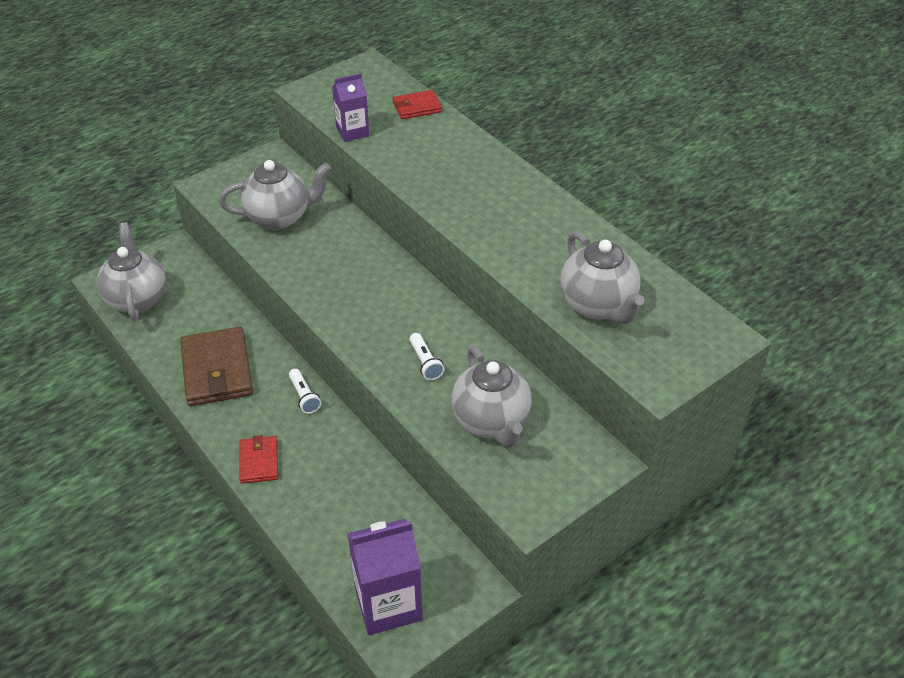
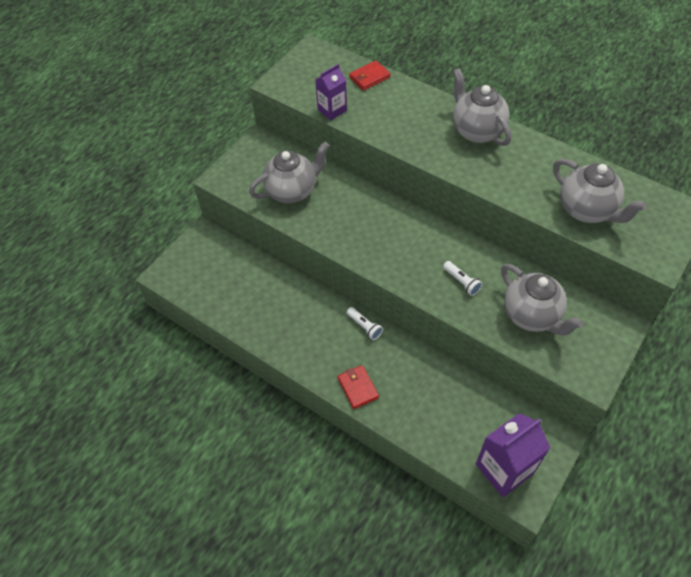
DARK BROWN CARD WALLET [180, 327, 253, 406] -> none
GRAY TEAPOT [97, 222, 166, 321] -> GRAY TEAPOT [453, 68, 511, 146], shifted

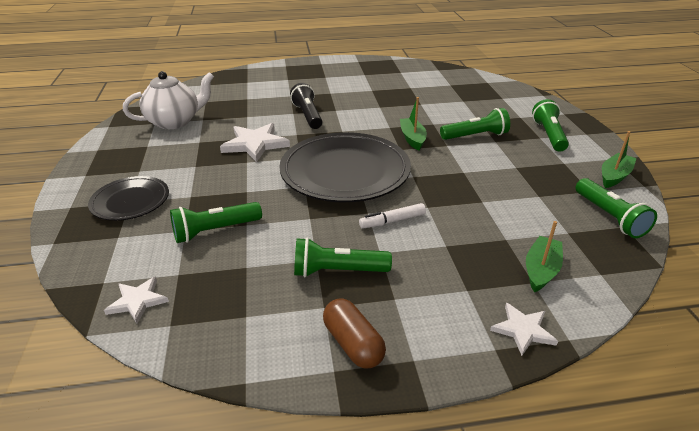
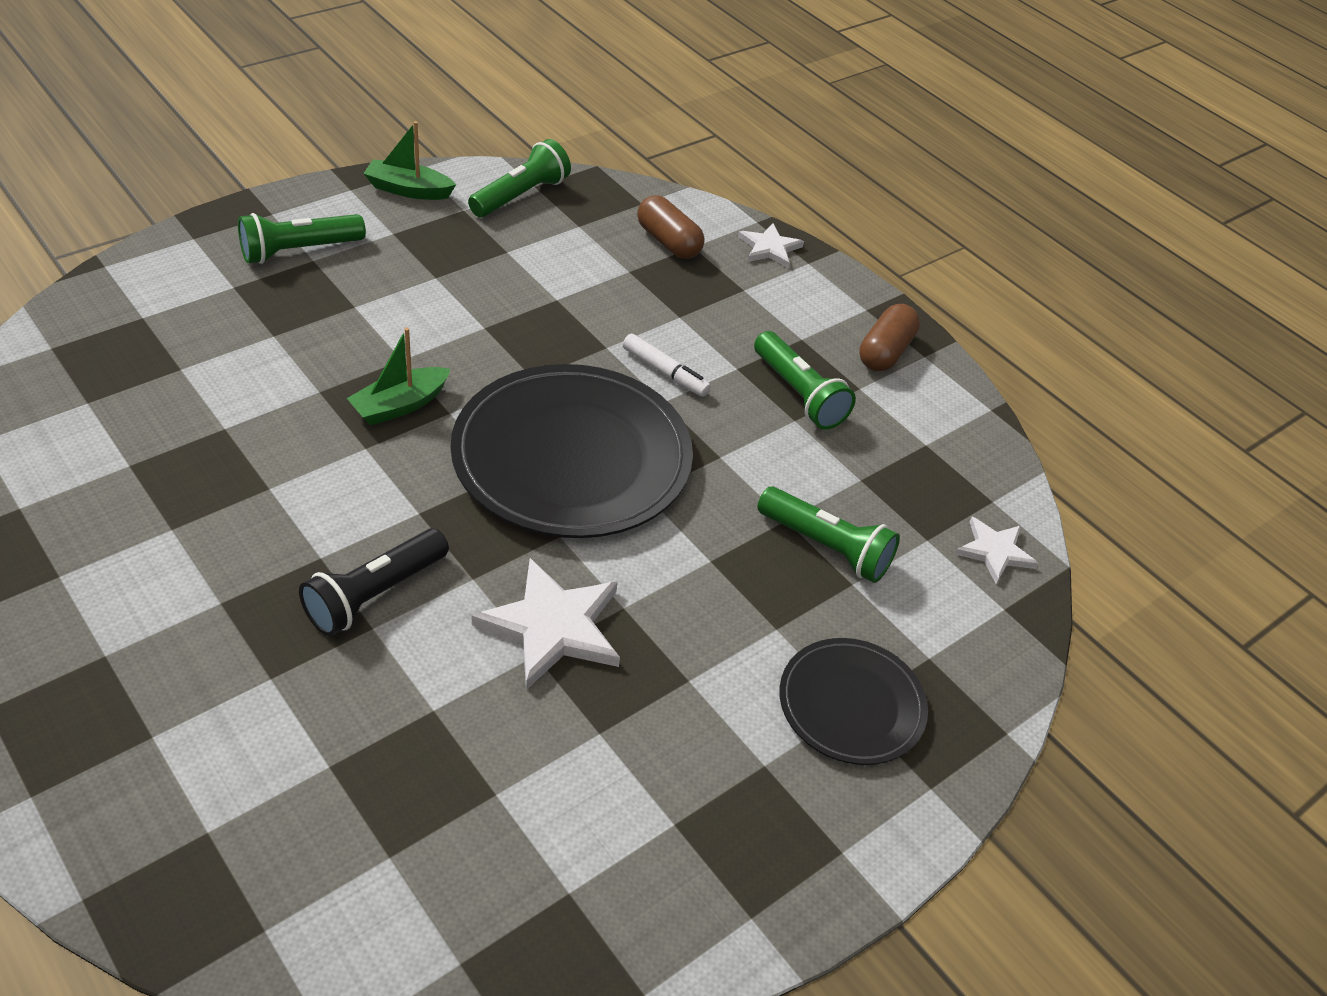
SNOW-WHITE TEAPOT [123, 71, 214, 129] -> none
EMERALD POCKET TORCH [440, 108, 510, 140] -> none
EMERALD SAILBOAT [526, 221, 563, 293] -> DARK BROWN PILL SHAPE [637, 195, 704, 259]

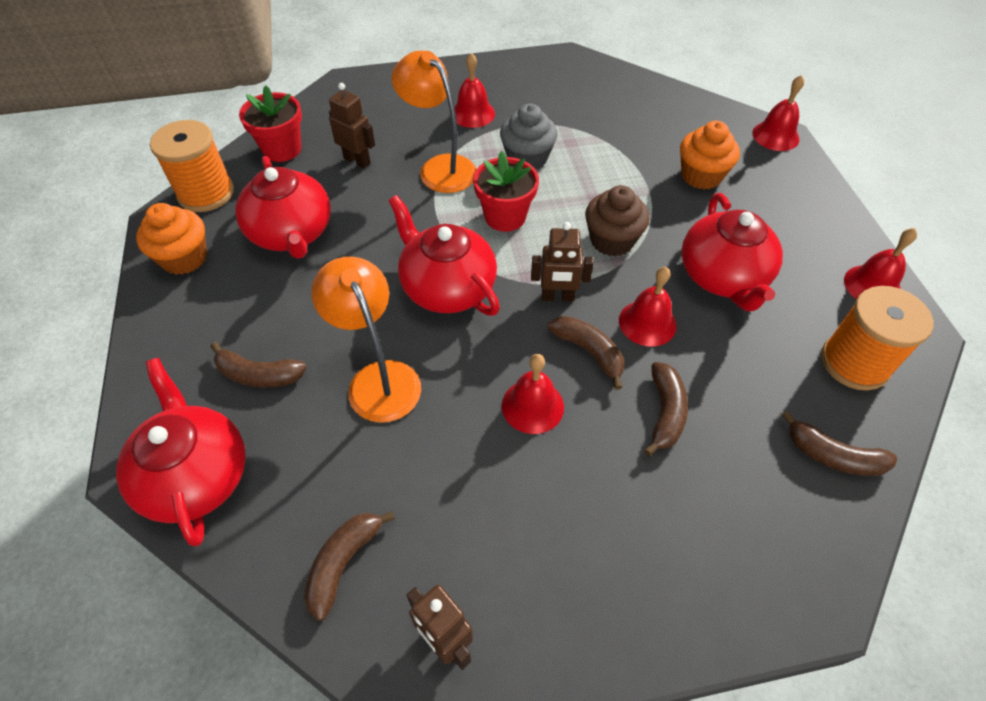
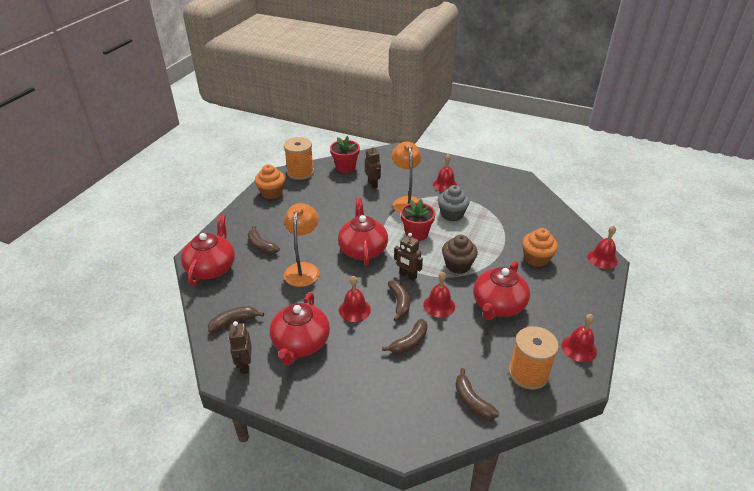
RED TEAPOT [235, 156, 331, 259] -> RED TEAPOT [270, 292, 330, 365], shifted

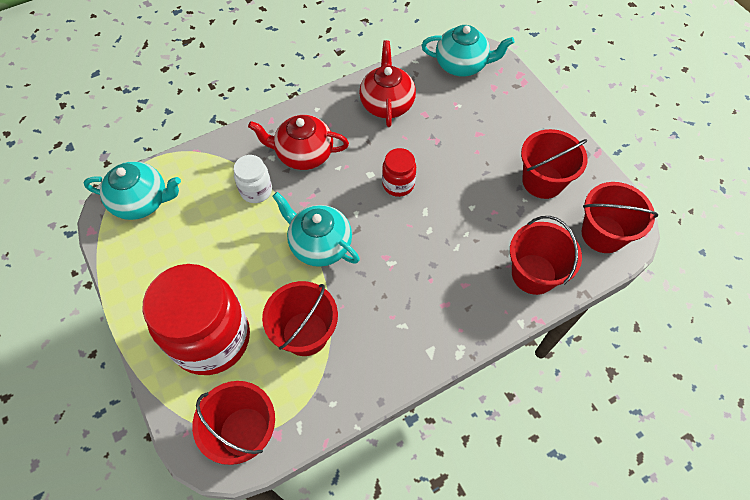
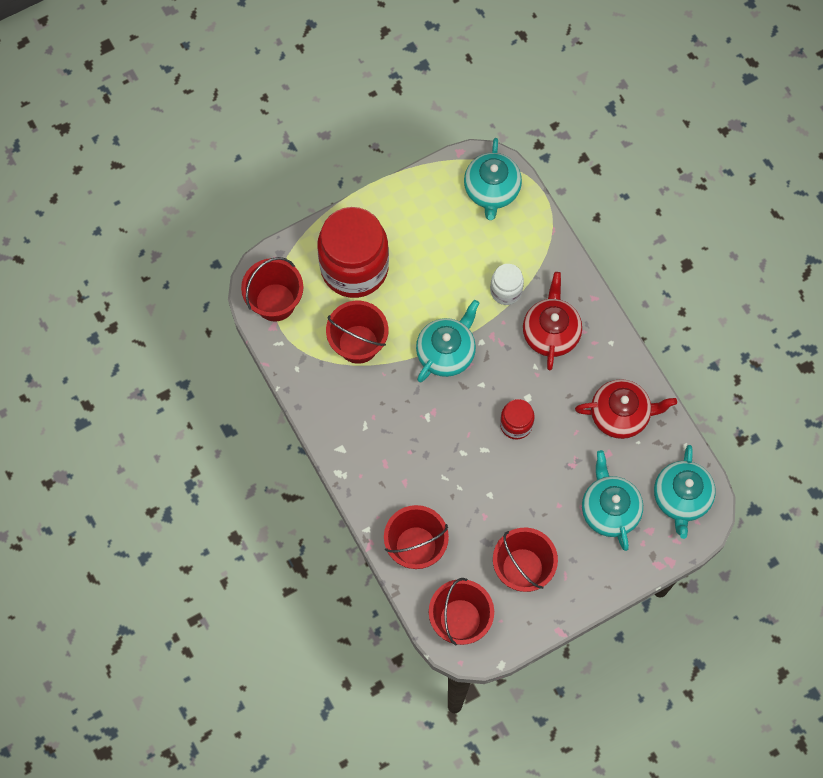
none -> TURQUOISE TEAPOT [582, 450, 643, 551]

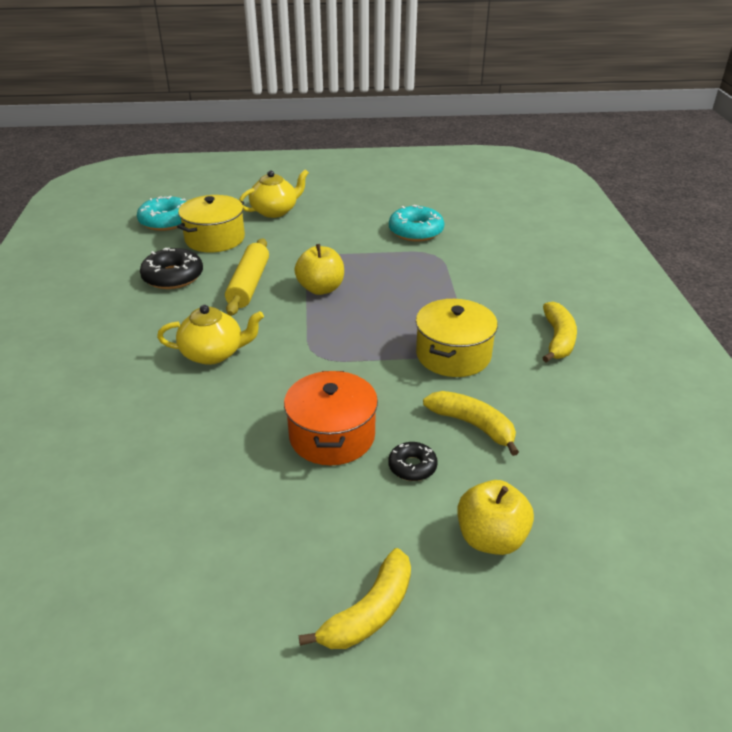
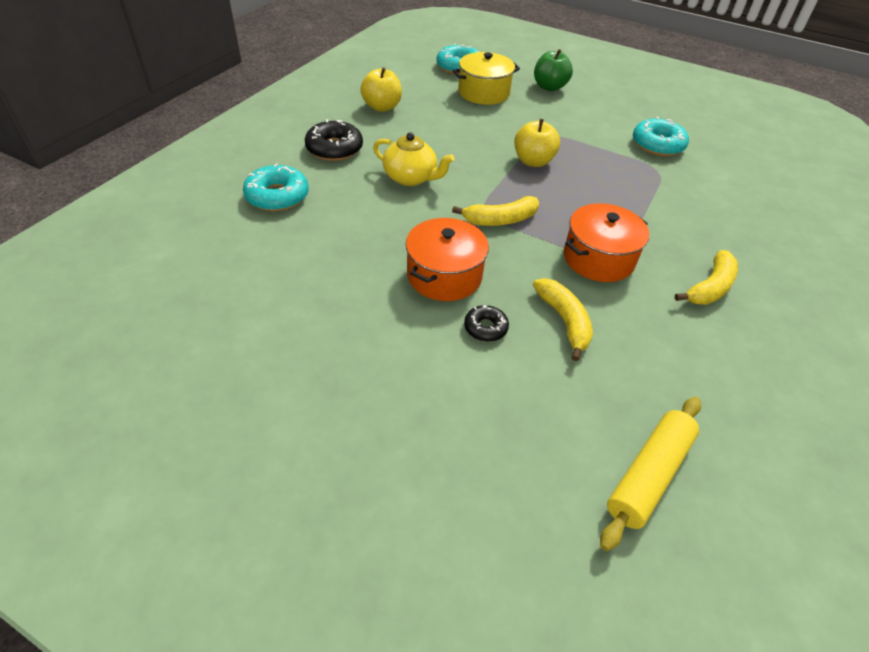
none -> TURQUOISE DOUGHNUT [243, 164, 309, 211]
JET-BLACK DOUGHNUT [140, 248, 203, 289] -> JET-BLACK DOUGHNUT [305, 119, 363, 161], shifted
YELLOW ROLLING PIN [225, 238, 269, 316] -> YELLOW ROLLING PIN [600, 397, 701, 551], shifted
YELLOW BANANA [298, 548, 411, 649] -> YELLOW BANANA [452, 196, 539, 226], shifted
YELLOW TOY APPLE [457, 480, 534, 555] -> YELLOW TOY APPLE [360, 67, 402, 112], shifted
YELLOW TEAPOT [239, 169, 309, 218] -> EMERALD TOY APPLE [534, 49, 573, 91]
YELLOW COOKING POT [416, 299, 498, 377] -> ORANGE-COLOURED COOKING POT [564, 203, 649, 282]

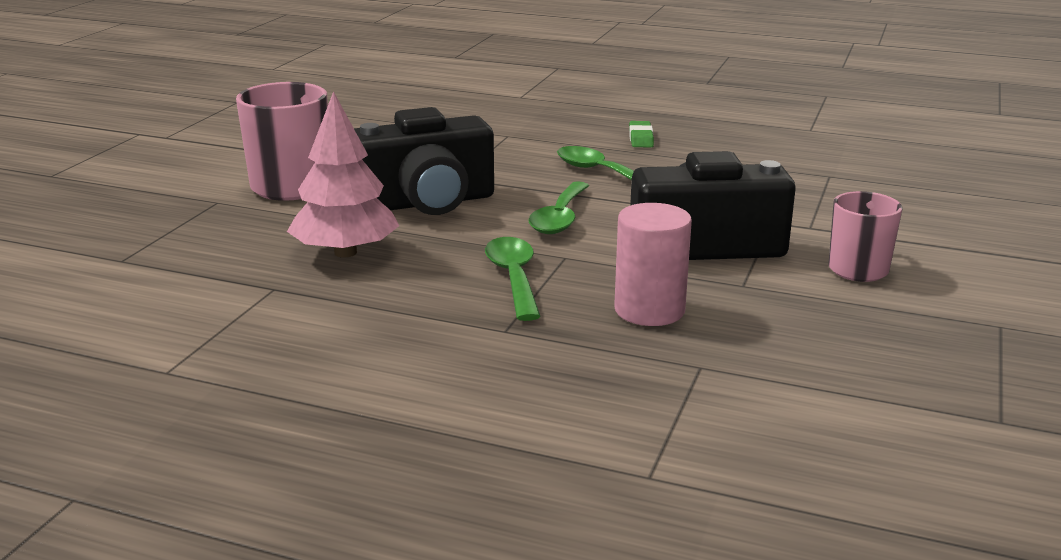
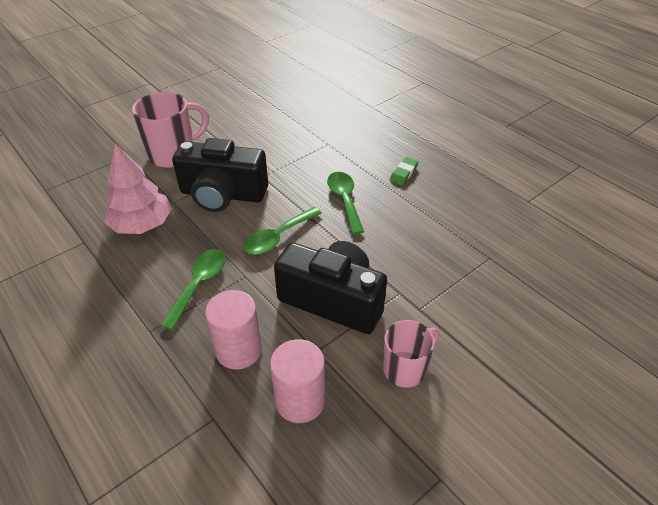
none -> ROSE-PINK CYLINDER [270, 339, 325, 423]

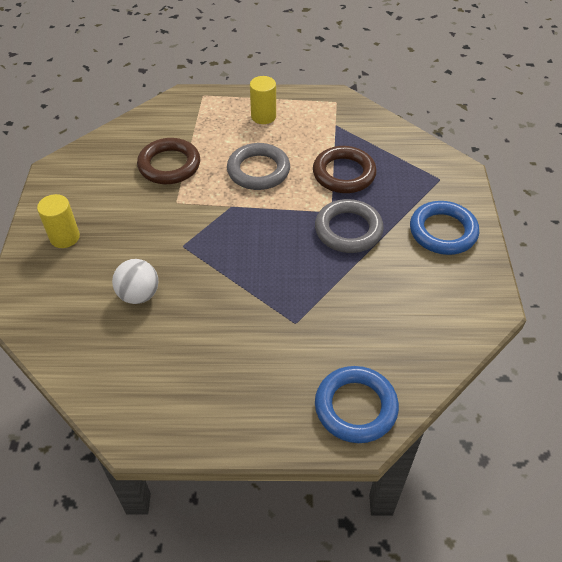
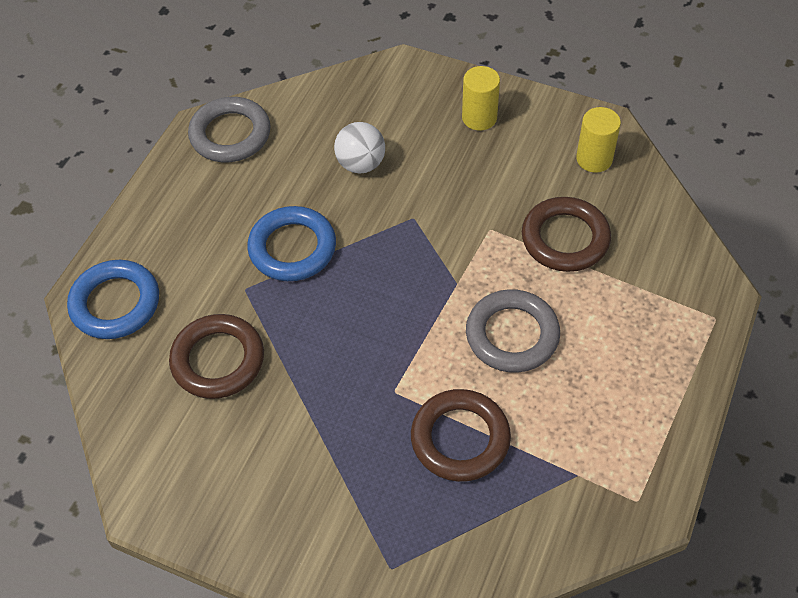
none -> DARK BROWN HOOP [169, 314, 264, 399]
YELLOW CYLINDER [250, 76, 276, 124] -> YELLOW CYLINDER [576, 107, 621, 173], shifted
GRAY HOOP [315, 199, 384, 253] -> GRAY HOOP [188, 97, 271, 162], shifted
BLUE HOOP [410, 201, 479, 255] -> BLUE HOOP [247, 206, 336, 281], shifted

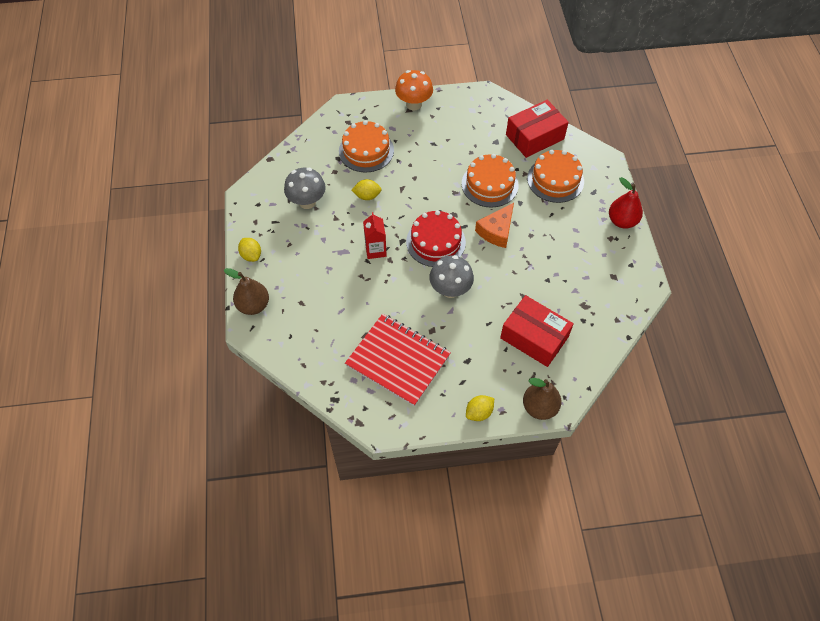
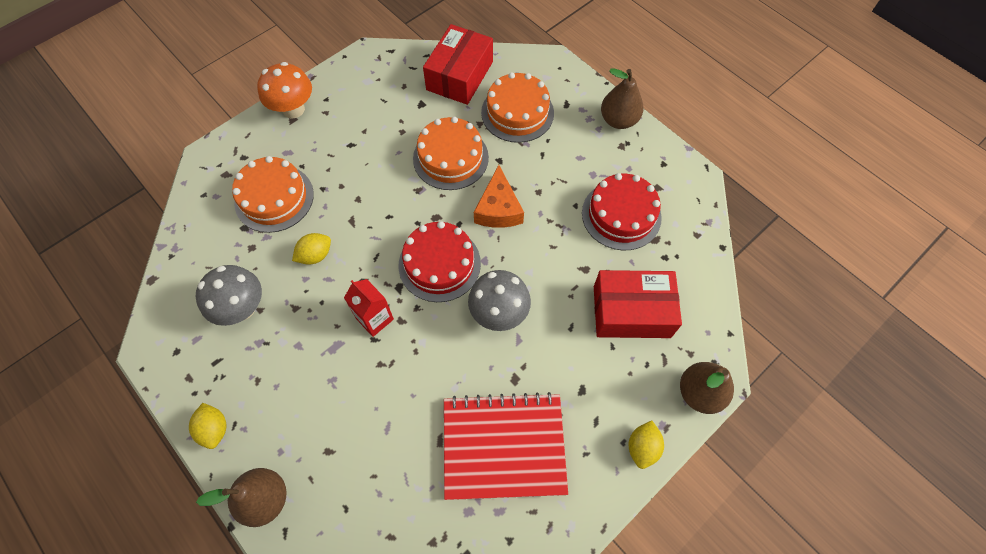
none -> RED LAYER CAKE [582, 173, 662, 250]
RED PEAR FRUIT [609, 177, 643, 229] -> DARK BROWN PEAR FRUIT [601, 69, 644, 129]
YELLOW CITRUS FRUIT [238, 238, 261, 262] -> YELLOW CITRUS FRUIT [189, 403, 226, 449], 45 degrees clockwise

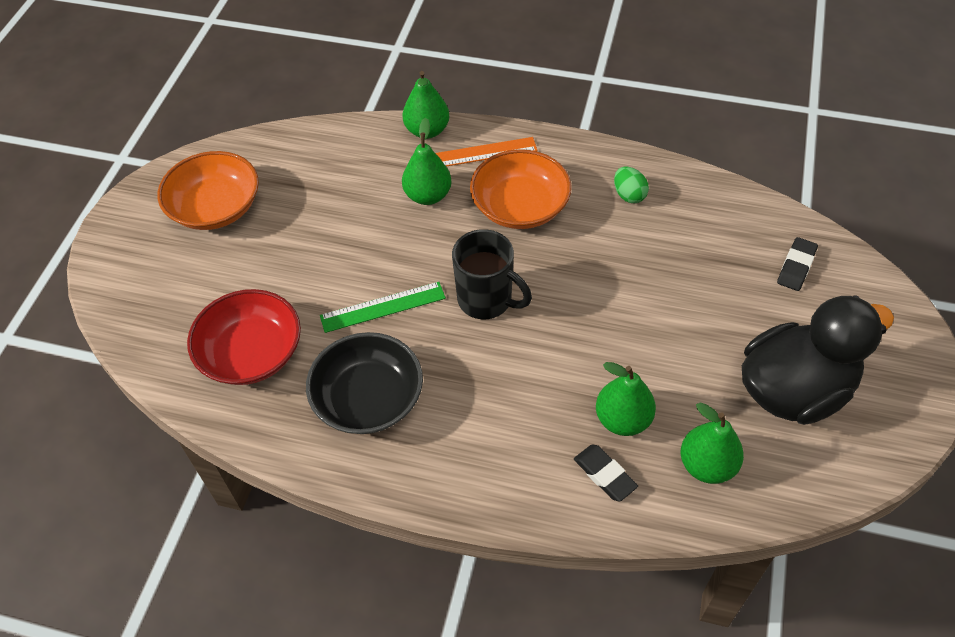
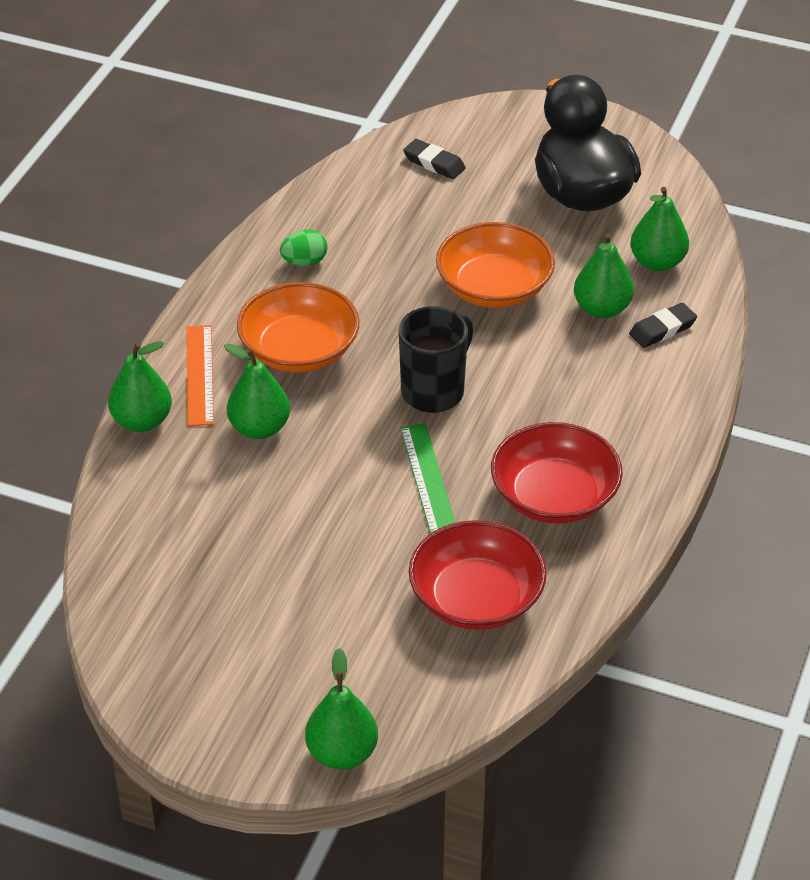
none -> EMERALD PEAR FRUIT [305, 648, 378, 770]
ORANGE-COLOURED BOWL [158, 151, 259, 230] -> ORANGE-COLOURED BOWL [436, 222, 555, 308], shifted
JET-BLACK BOWL [306, 332, 423, 434] -> RED BOWL [491, 422, 623, 524]

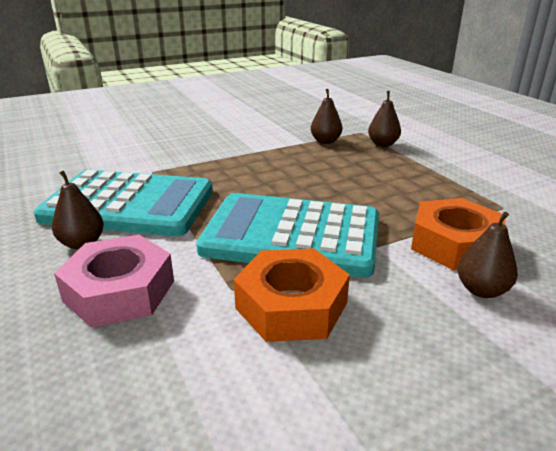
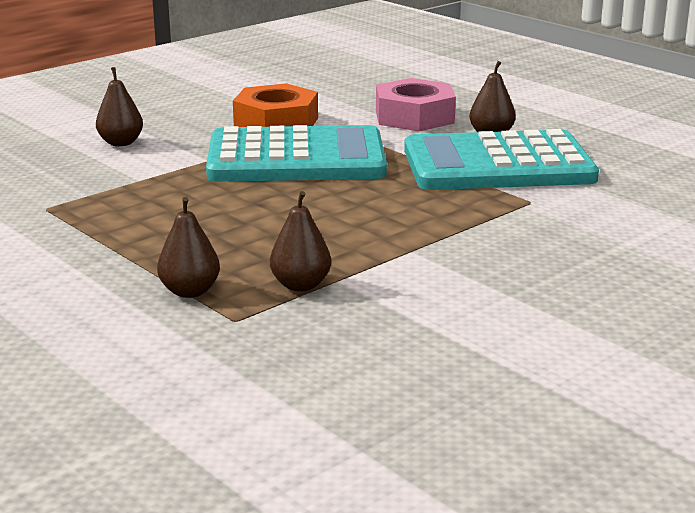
ORANGE-COLOURED HEXAGON NUT [411, 198, 506, 270] -> none

